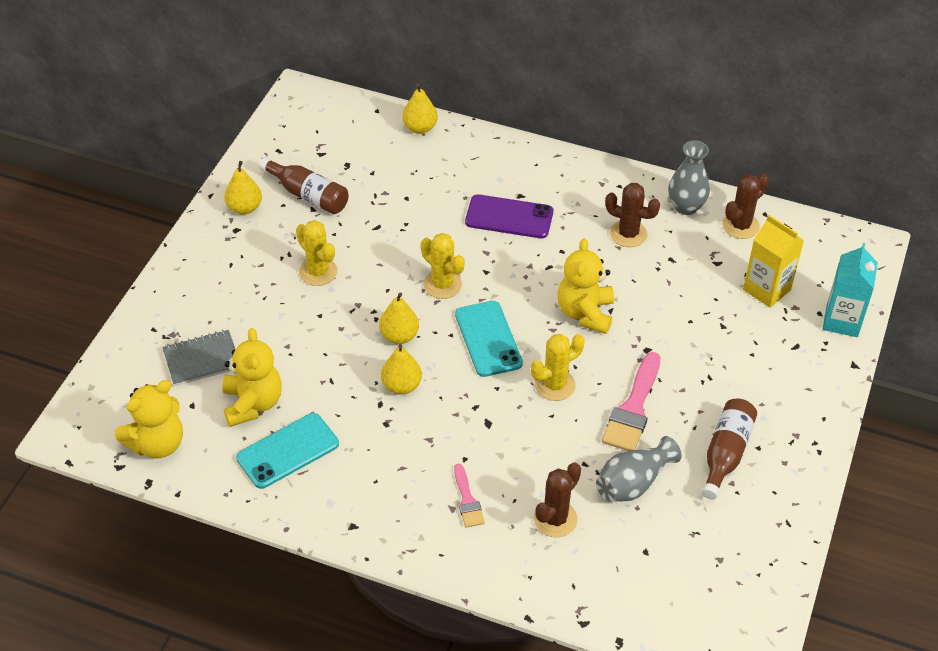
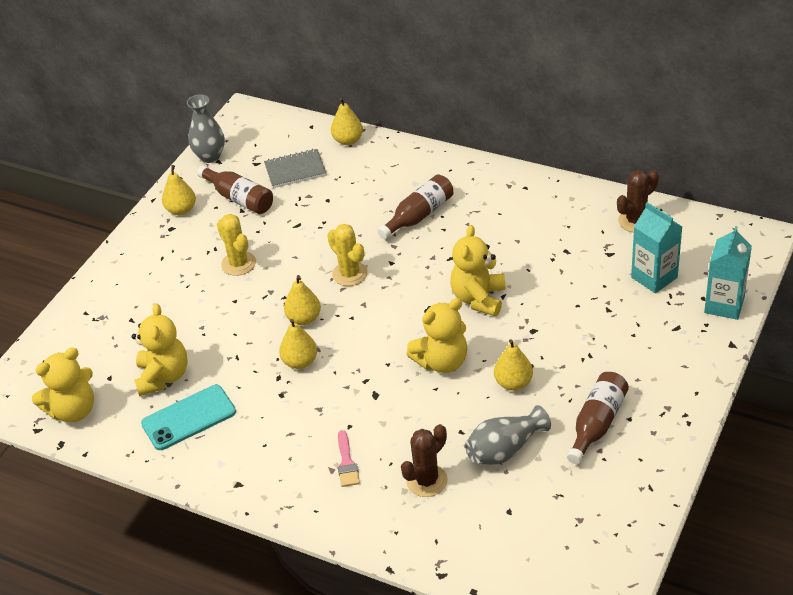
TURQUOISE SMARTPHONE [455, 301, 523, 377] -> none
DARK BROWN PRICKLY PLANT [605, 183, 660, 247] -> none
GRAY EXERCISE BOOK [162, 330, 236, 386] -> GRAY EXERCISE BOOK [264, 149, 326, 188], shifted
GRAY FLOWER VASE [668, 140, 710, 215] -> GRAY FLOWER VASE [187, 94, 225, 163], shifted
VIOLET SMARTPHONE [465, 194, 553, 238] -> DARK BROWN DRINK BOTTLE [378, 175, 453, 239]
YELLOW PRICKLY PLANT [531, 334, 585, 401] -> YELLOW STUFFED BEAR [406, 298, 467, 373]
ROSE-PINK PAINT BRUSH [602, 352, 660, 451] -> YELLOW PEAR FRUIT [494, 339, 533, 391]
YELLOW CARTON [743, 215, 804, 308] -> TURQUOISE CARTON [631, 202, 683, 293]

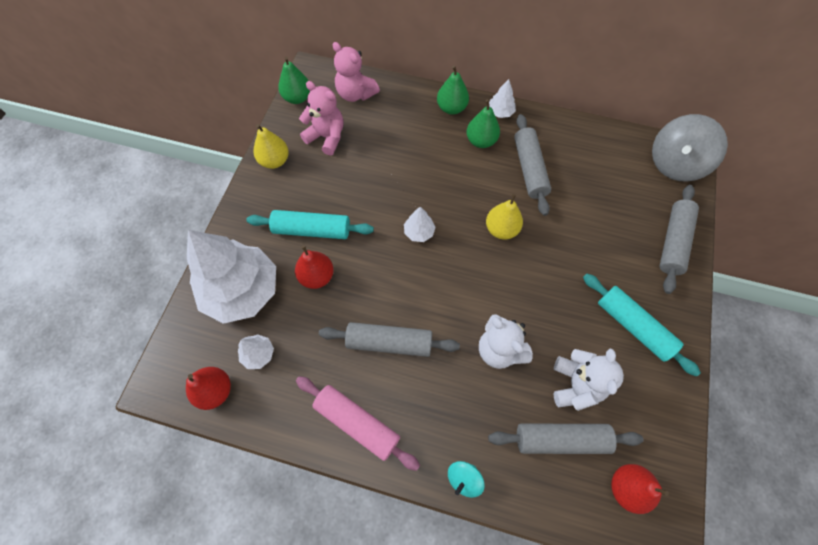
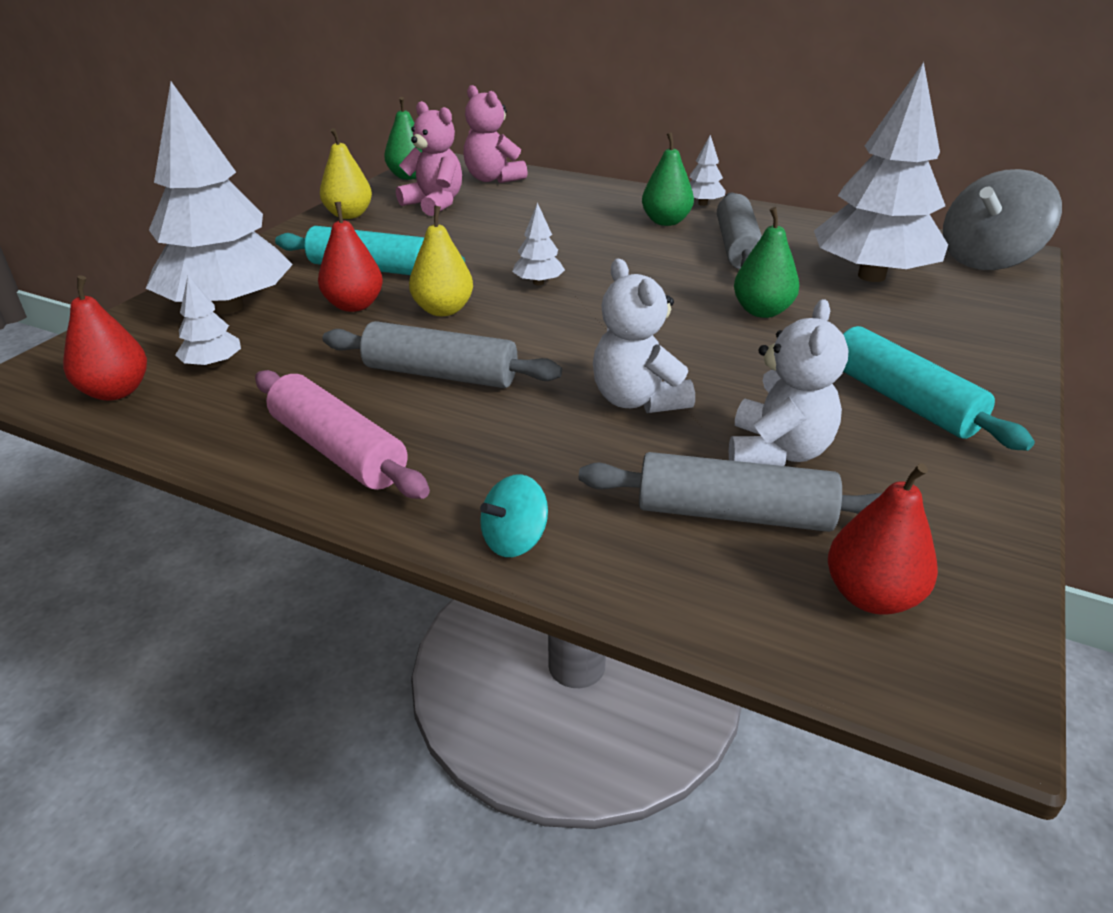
GRAY ROLLING PIN [659, 185, 699, 294] -> none
none -> SNOW-WHITE FIR TREE [814, 62, 948, 282]
EMERALD PEAR FRUIT [437, 66, 469, 115] -> EMERALD PEAR FRUIT [734, 207, 799, 318], shifted
YELLOW PEAR FRUIT [486, 194, 523, 240] -> YELLOW PEAR FRUIT [409, 205, 473, 316], shifted

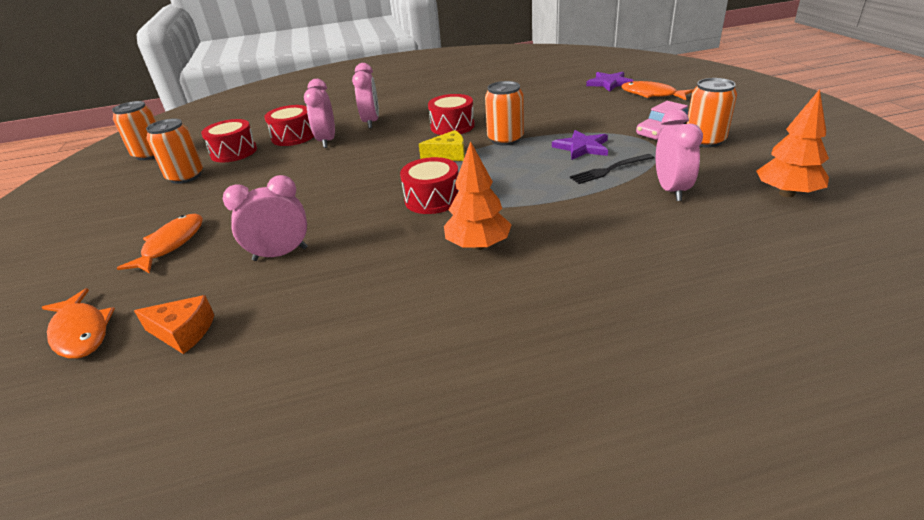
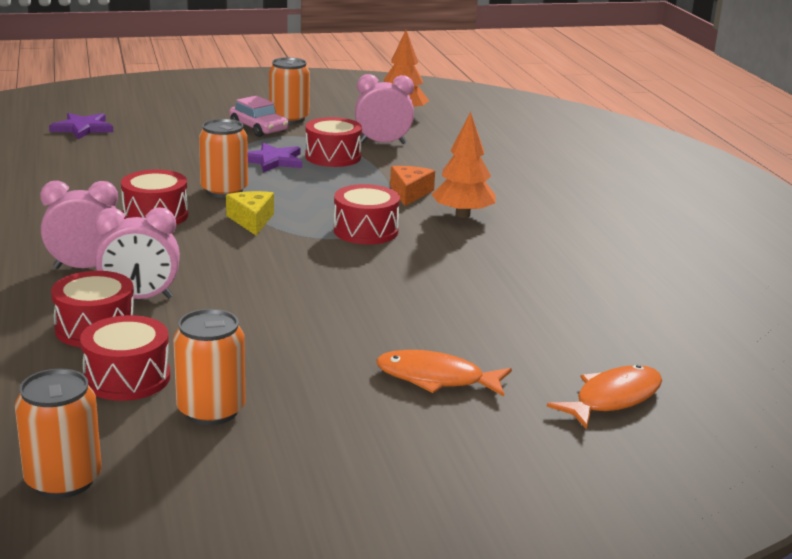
ROSE-PINK BEDSIDE CLOCK [223, 175, 308, 261] -> none
ORANGE-COLOURED TOY FISH [621, 81, 693, 100] -> none
ORANGE-COLOURED PIECE OF CHEESE [134, 295, 214, 354] -> ORANGE-COLOURED PIECE OF CHEESE [390, 166, 435, 206], shifted
JET-BLACK DINNER FORK [570, 154, 654, 184] -> RED DRUM [305, 117, 362, 167]

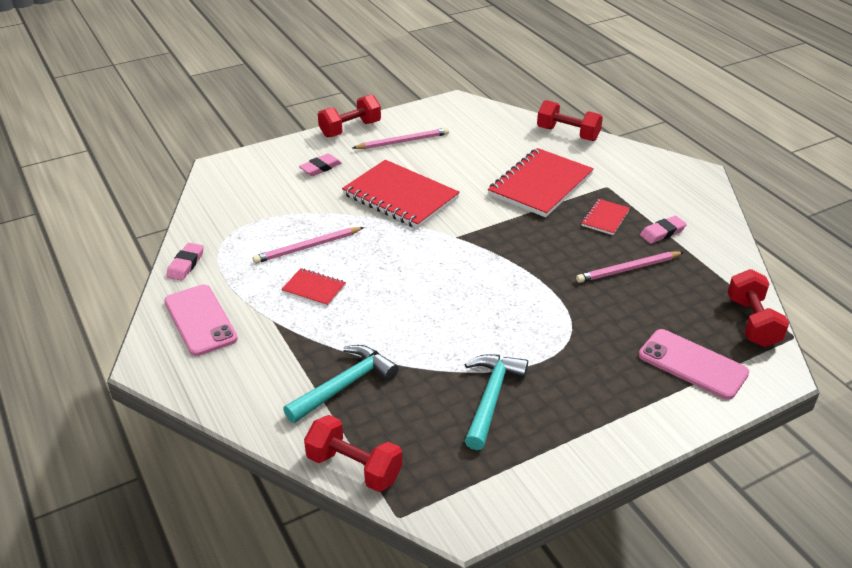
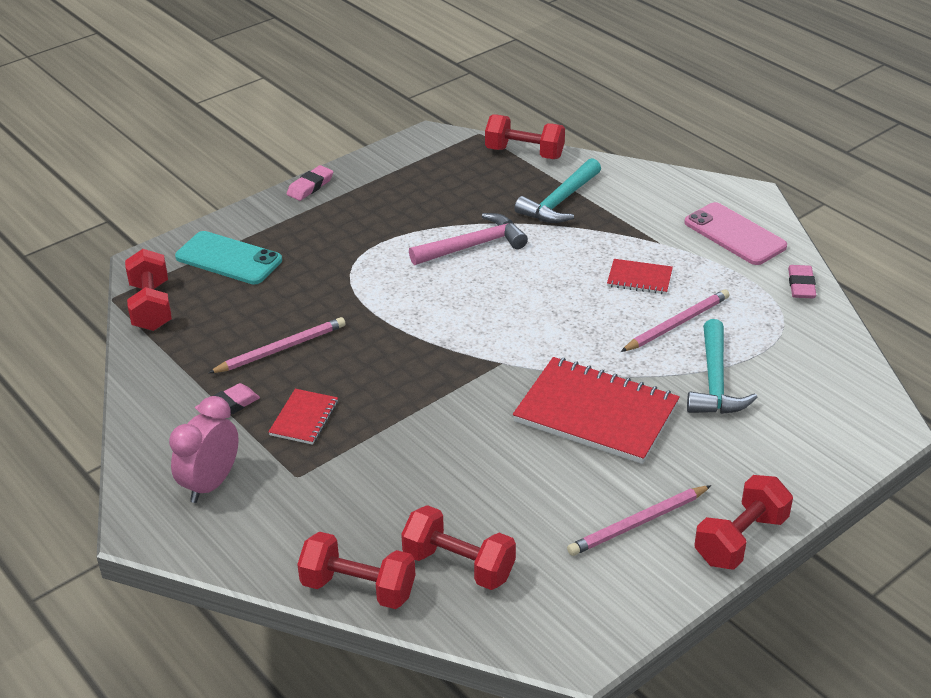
RED EXERCISE BOOK [488, 148, 594, 218] -> none
none -> ROSE-PINK BEDSIDE CLOCK [169, 396, 239, 503]
none -> RED FREE WEIGHT [401, 505, 516, 590]
none -> ROSE-PINK CARPENTER'S HAMMER [409, 213, 528, 265]
ROSE-PINK PENCIL ERASER [299, 153, 341, 176] -> ROSE-PINK PENCIL ERASER [287, 165, 333, 201], shifted
TURQUOISE CARPENTER'S HAMMER [465, 354, 528, 450] -> TURQUOISE CARPENTER'S HAMMER [687, 319, 758, 414], shifted
ROSE-PINK SMARTPHONE [639, 329, 749, 400] -> TURQUOISE SMARTPHONE [175, 231, 282, 284]

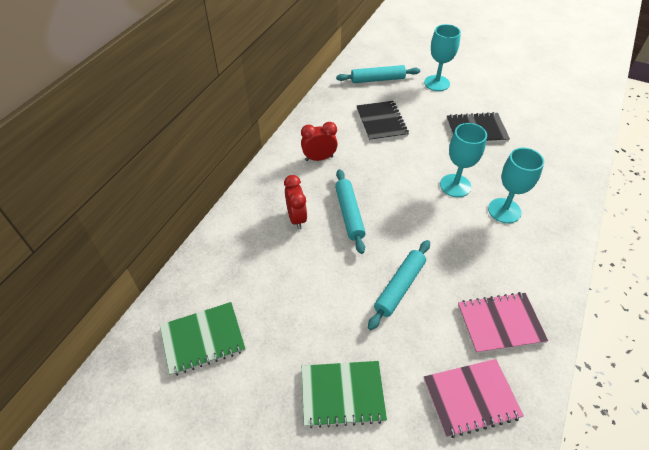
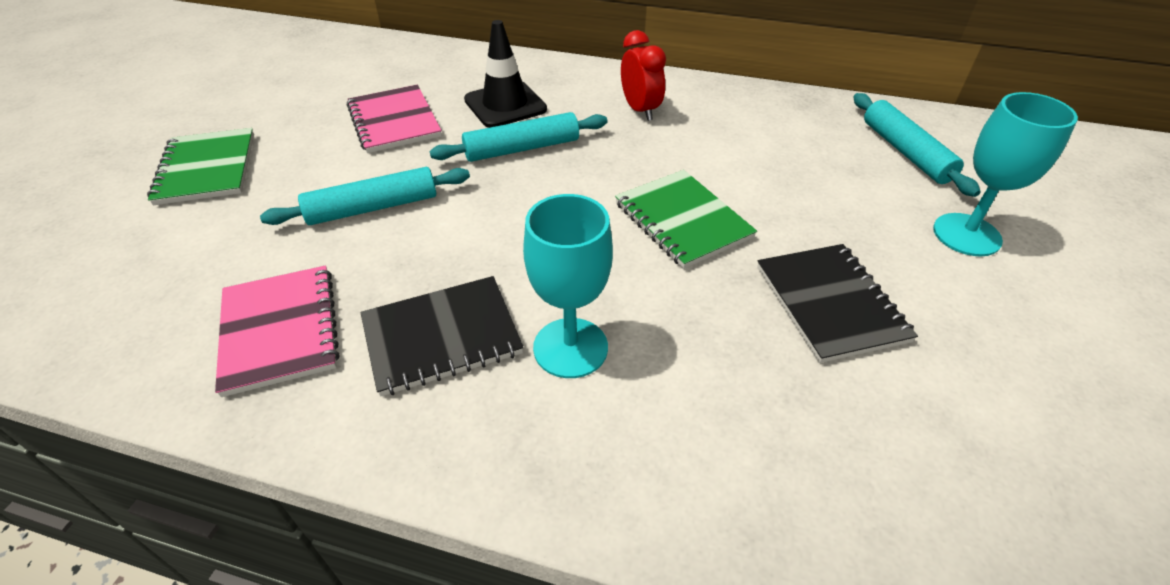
TURQUOISE GOBLET [440, 123, 487, 197] -> none
EMERALD EXERCISE BOOK [160, 302, 246, 376] -> EMERALD EXERCISE BOOK [615, 170, 757, 269], shifted
JET-BLACK EXERCISE BOOK [356, 101, 409, 142] -> JET-BLACK EXERCISE BOOK [361, 276, 524, 397], shifted
ROSE-PINK EXERCISE BOOK [424, 359, 524, 438] -> ROSE-PINK EXERCISE BOOK [347, 85, 442, 153], shifted
RED BEDSIDE CLOCK [284, 175, 307, 230] -> JET-BLACK SAFETY CONE [464, 20, 547, 128]
TURQUOISE ROLLING PIN [368, 240, 430, 330] -> TURQUOISE ROLLING PIN [260, 167, 470, 225], 45 degrees counterclockwise

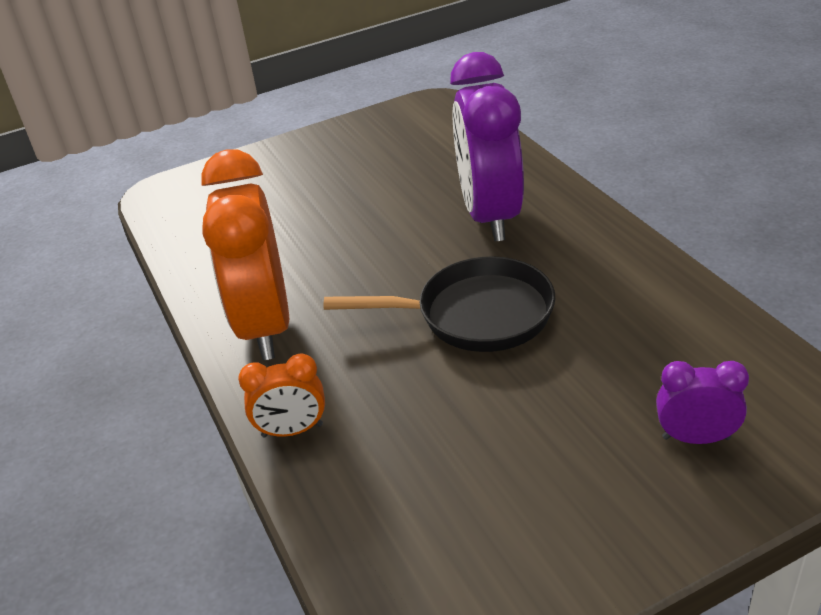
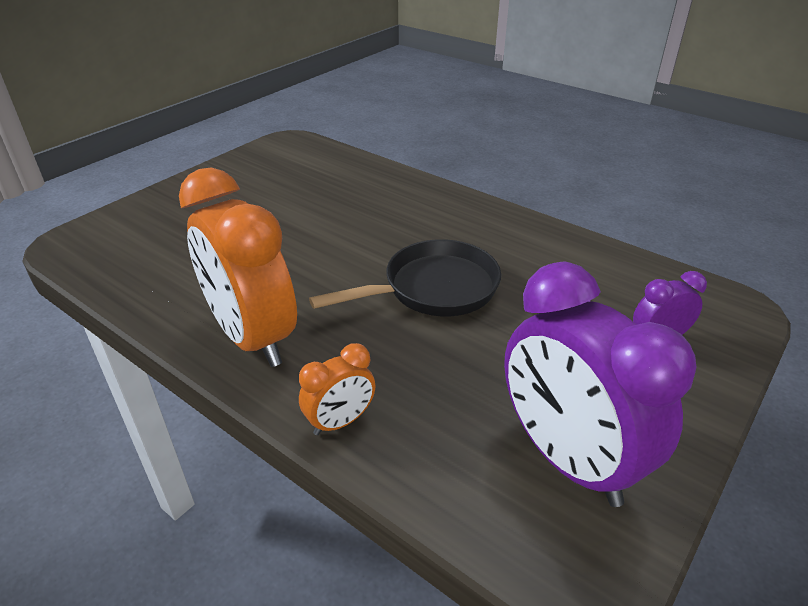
VIOLET BEDSIDE CLOCK [450, 52, 524, 242] -> VIOLET BEDSIDE CLOCK [504, 262, 697, 507], shifted

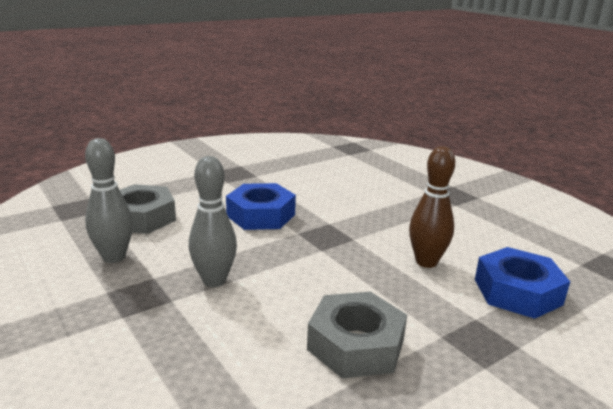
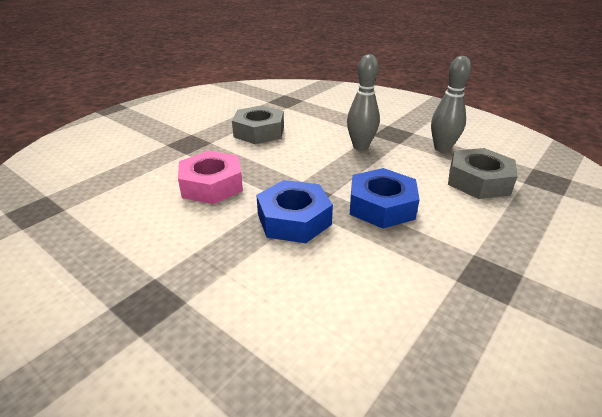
BLUE HEXAGON NUT [475, 247, 570, 319] -> BLUE HEXAGON NUT [256, 180, 333, 243], shifted
DARK BROWN TENPIN [409, 146, 455, 268] -> ROSE-PINK HEXAGON NUT [178, 151, 243, 204]

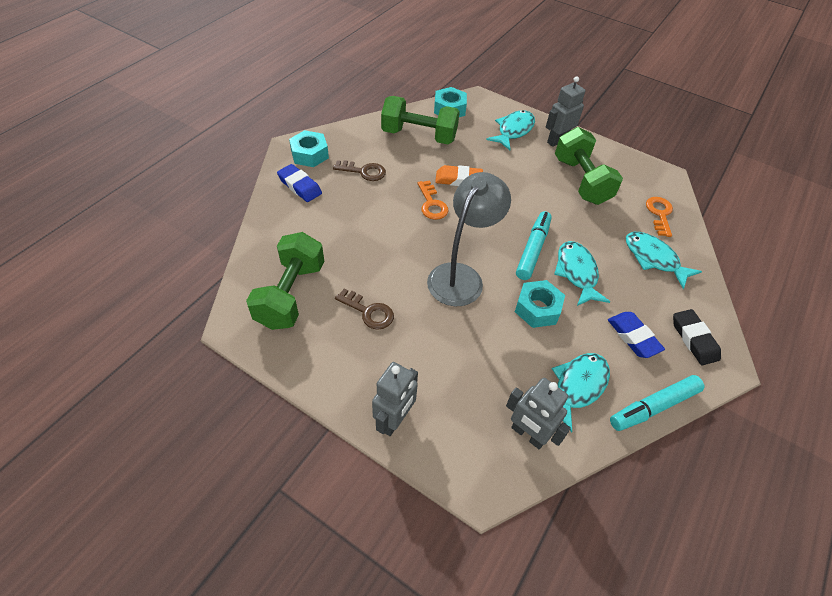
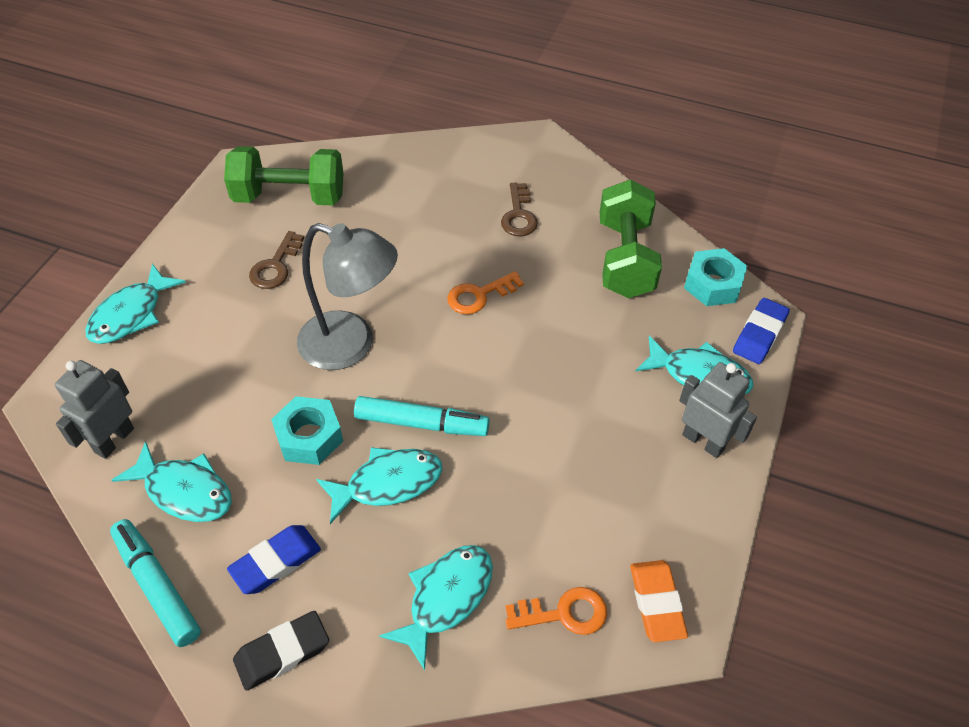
TURQUOISE HEXAGON NUT [289, 130, 329, 167] -> none
EMERALD FREE WEIGHT [555, 127, 623, 205] -> none
BLUE PENCIL ERASER [277, 164, 322, 202] -> BLUE PENCIL ERASER [733, 298, 790, 364], shifted
ORANGE-COLOURED PENCIL ERASER [435, 165, 483, 186] -> ORANGE-COLOURED PENCIL ERASER [630, 560, 688, 642], shifted
GRAY TOY ROBOT [372, 362, 418, 436] -> TURQUOISE TOY FISH [85, 263, 186, 344]

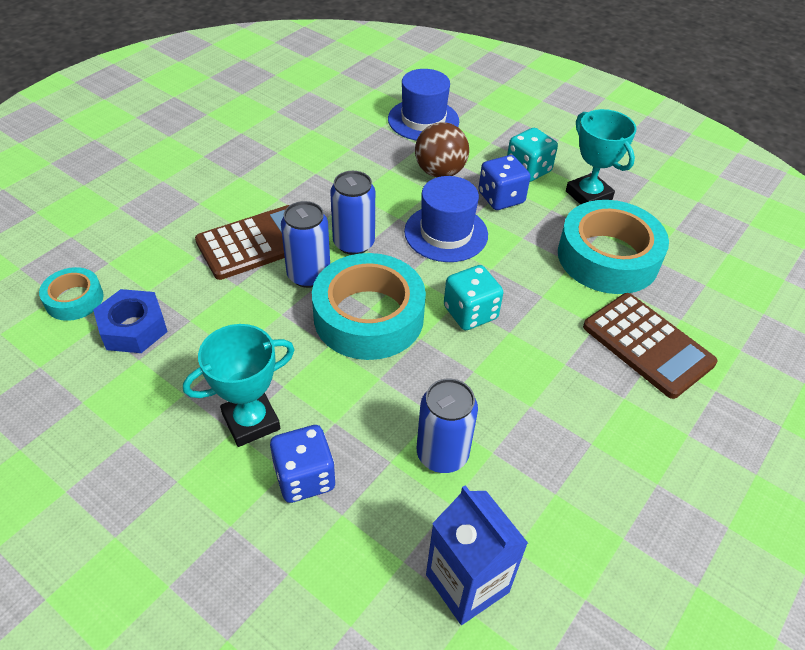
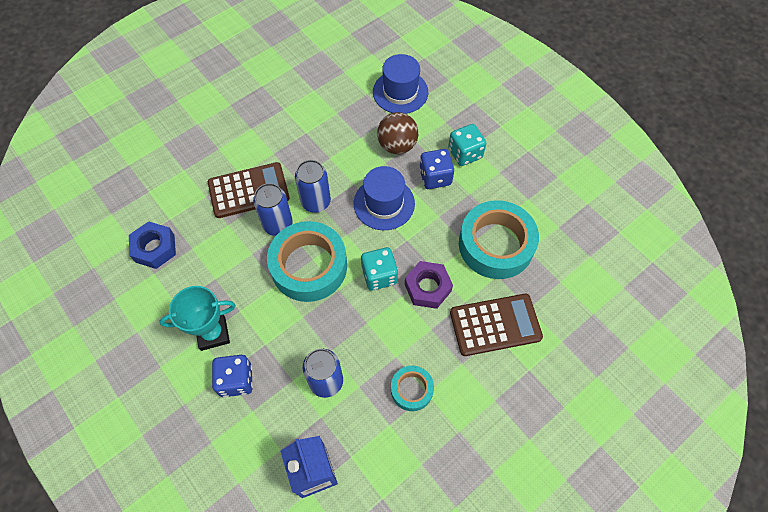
TURQUOISE AWARD CUP [566, 109, 636, 205] -> none
none -> VIOLET HEXAGON NUT [405, 261, 453, 309]
TURQUOISE STICKY TAPE [39, 267, 104, 321] -> TURQUOISE STICKY TAPE [391, 365, 434, 411], shifted
DARK BROWN POCKET CALCULATOR [583, 293, 718, 399] -> DARK BROWN POCKET CALCULATOR [450, 294, 543, 356], 75 degrees counterclockwise

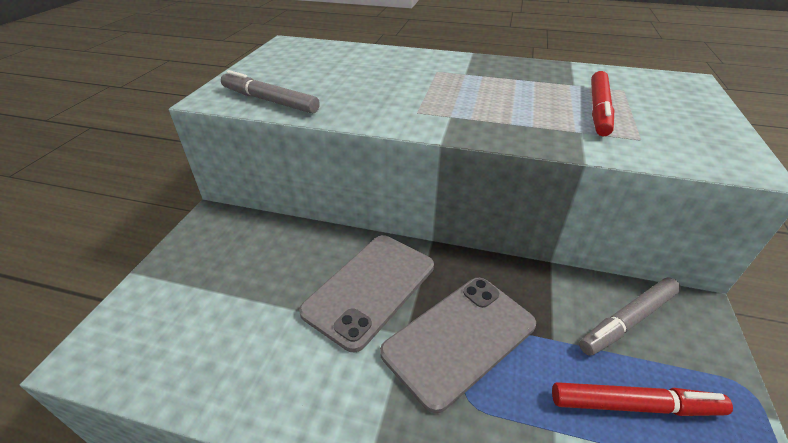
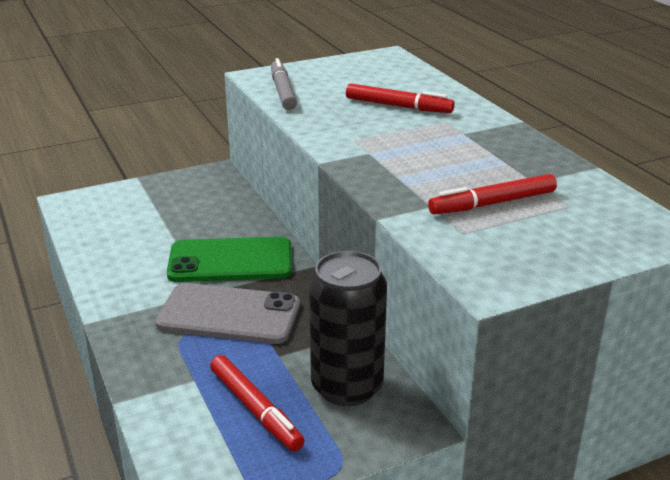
none -> RED MARKER [346, 84, 455, 113]
GRAY MARKER [579, 277, 681, 355] -> JET-BLACK TIN [309, 251, 387, 406]
GRAY SMARTPHONE [299, 235, 434, 352] -> EMERALD SMARTPHONE [167, 237, 292, 282]

